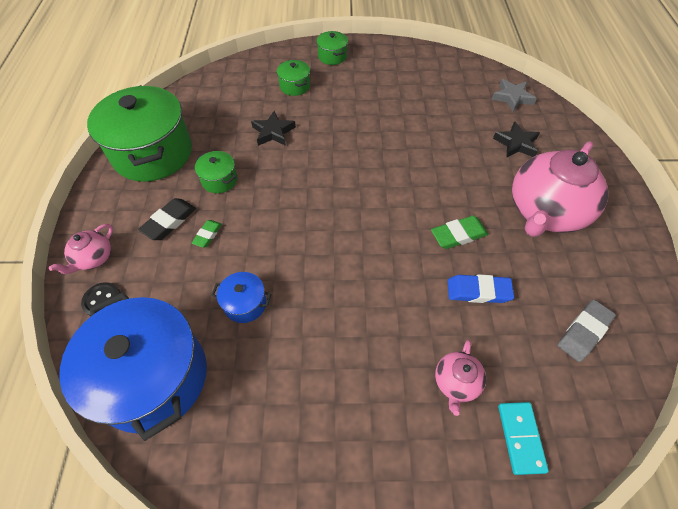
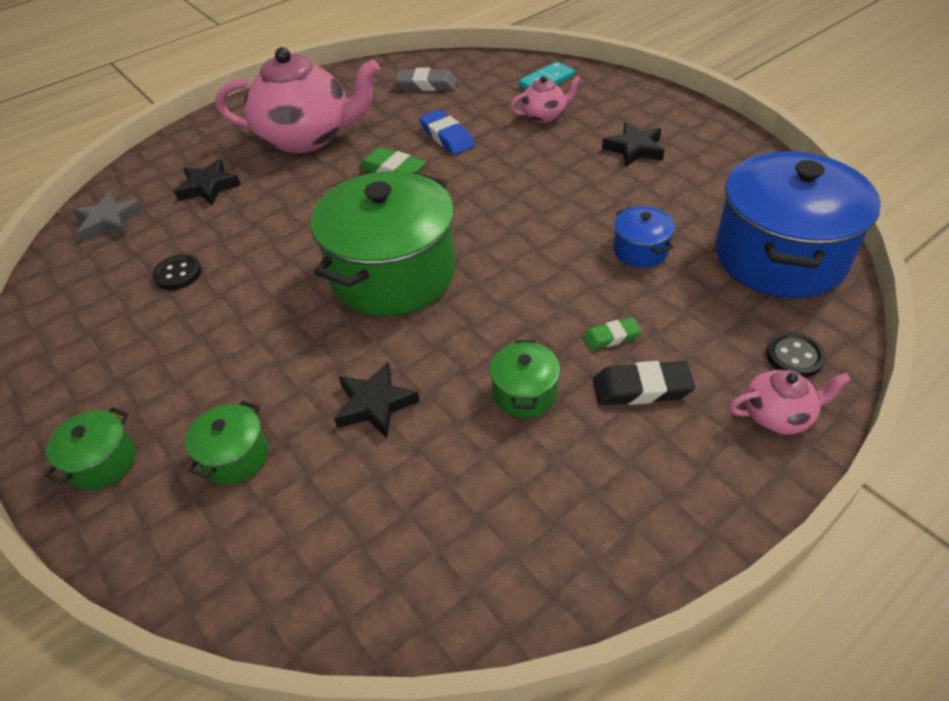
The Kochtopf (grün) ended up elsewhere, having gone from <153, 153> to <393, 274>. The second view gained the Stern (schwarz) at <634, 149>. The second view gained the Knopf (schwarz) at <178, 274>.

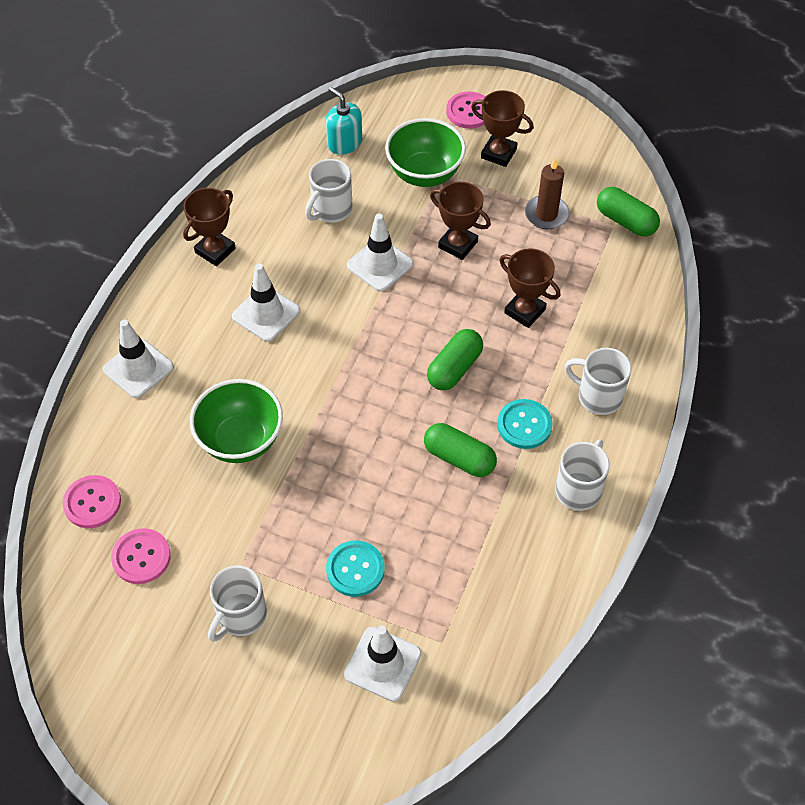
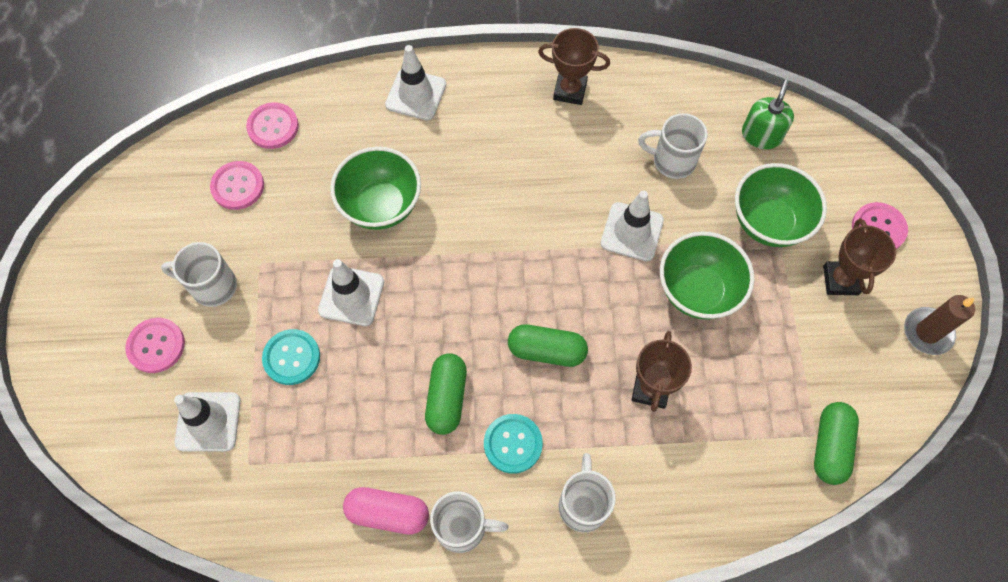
What was the Seifenspender (türkis) at <344, 143> turned into the Seifenspender (grün) at <761, 135>. The Kerze (braun) ended up elsewhere, having gone from <546, 214> to <927, 332>. Where the Pokal (braun) stood at <458, 244>, the Schüssel (grün) came to stand at <697, 291>. The Leitkegel (weiß) ended up elsewhere, having gone from <266, 314> to <351, 296>. The second view gained the Knopf (rosa) at <156, 346>. The second view gained the Kapsel (rosa) at <388, 513>.

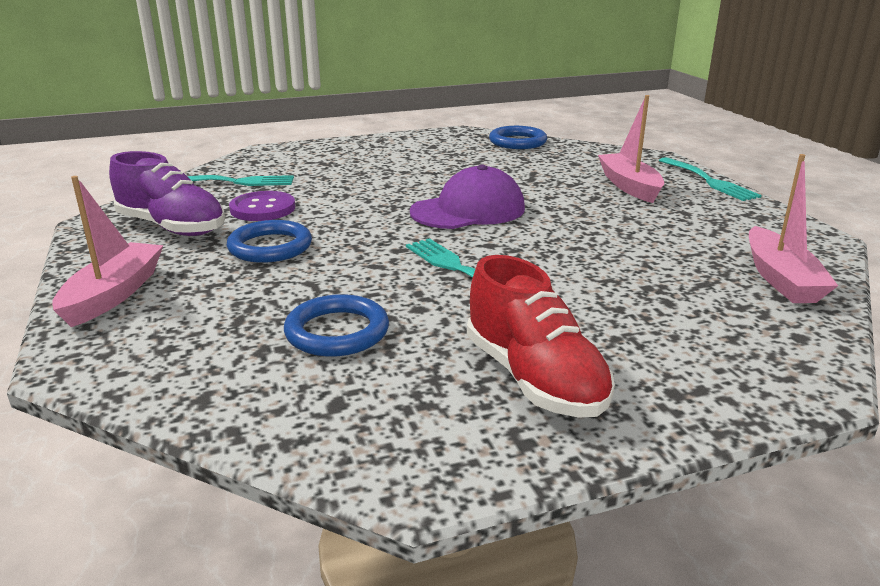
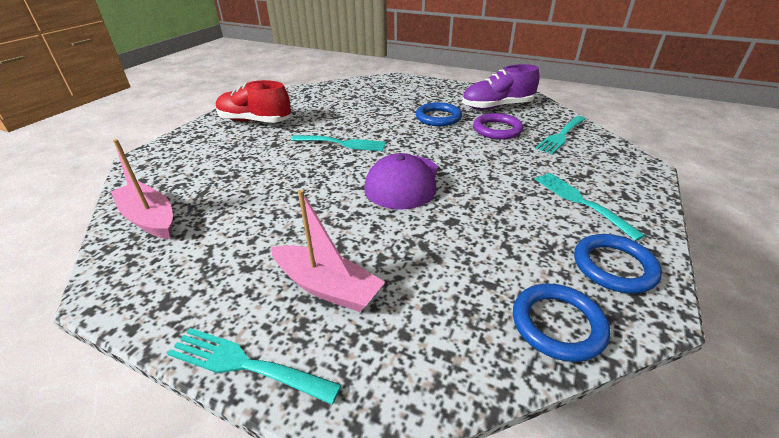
The second view lost the Boot (rosa) at <114, 294>. Where the Knopf (lila) stood at <263, 208>, the Ring (lila) came to stand at <497, 129>. The Ring (blau) ended up elsewhere, having gone from <337, 332> to <614, 266>. The second view gained the Gabel (türkis) at <580, 201>.

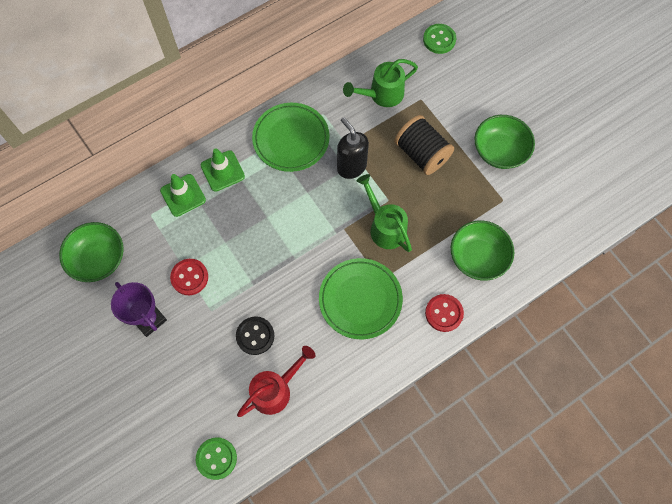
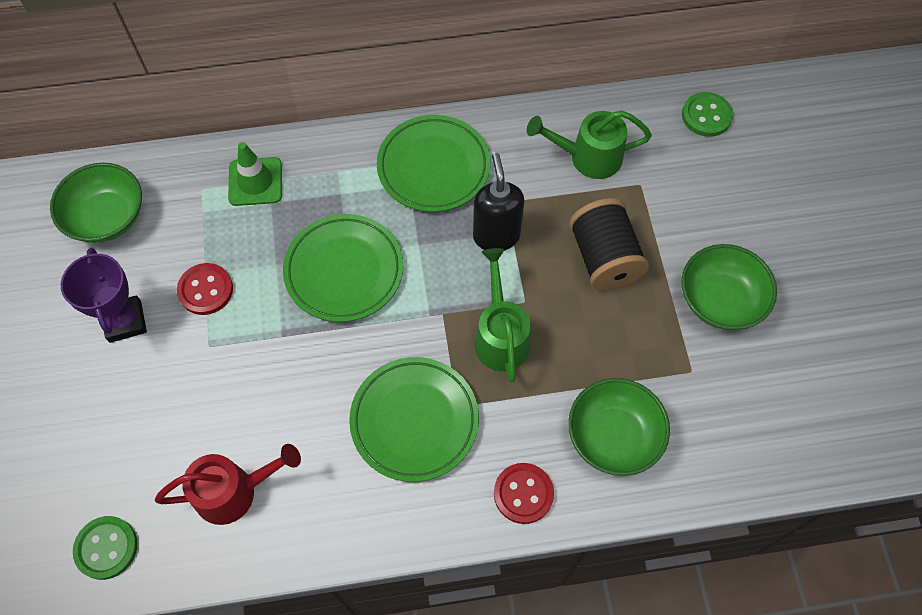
The second view lost the Leitkegel (grün) at <222, 171>. The second view lost the Knopf (schwarz) at <255, 336>. The second view gained the Teller (grün) at <344, 271>.

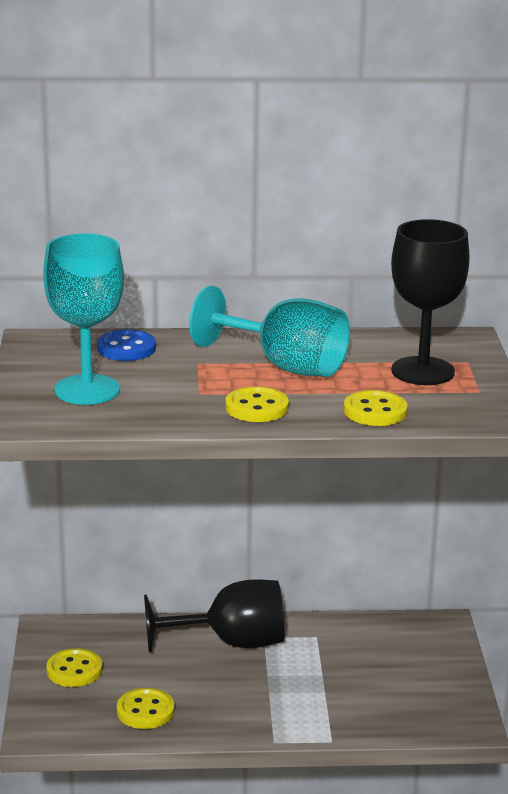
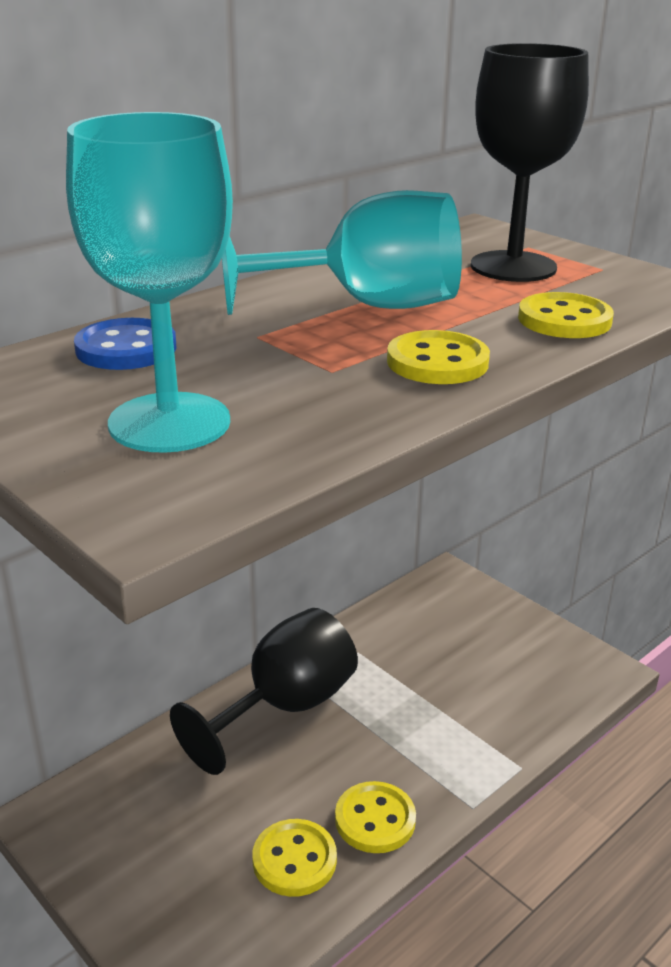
The Knopf (gelb) ended up elsewhere, having gone from <74, 670> to <375, 819>.

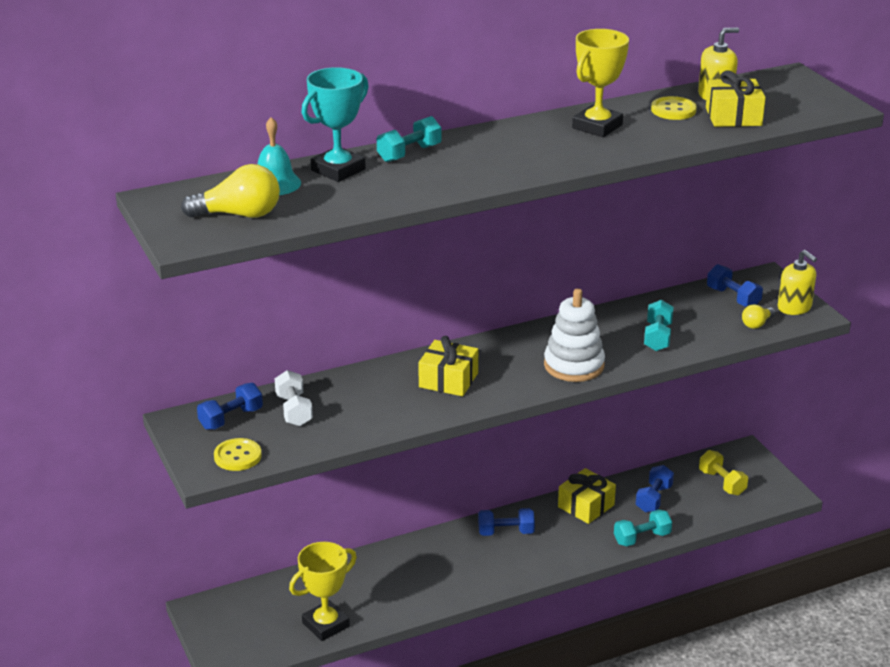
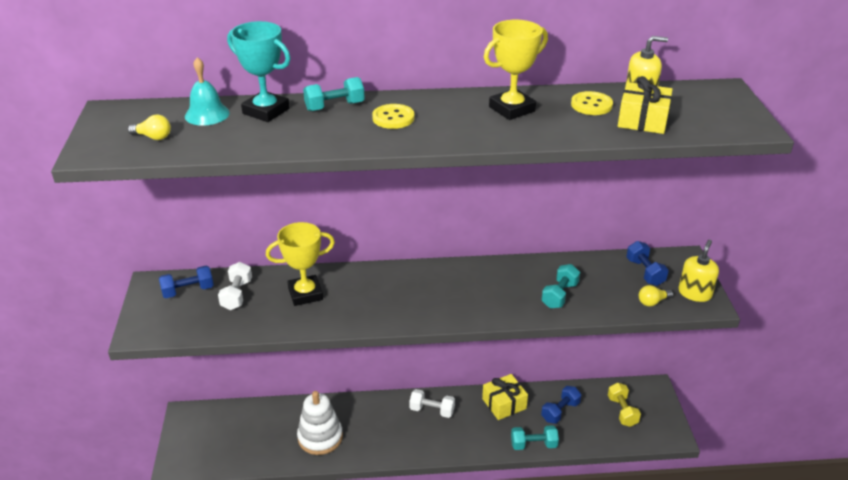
The Pokal (türkis) at <338, 170> ended up facing another way, 60 degrees clockwise from before. The size of the Glühbirne (gelb) at <239, 215> changed by a factor of 0.55. The Seifenspender (gelb) at <794, 307> ended up facing another way, 135 degrees counterclockwise from before. The Stapelspielzeug (weiß) ended up elsewhere, having gone from <574, 365> to <320, 437>. The second view lost the Geschenk (gelb) at <448, 380>. The Knopf (gelb) ended up elsewhere, having gone from <237, 456> to <393, 118>. What was the Hantel (blau) at <506, 532> turned into the Hantel (weiß) at <432, 410>. The Pokal (gelb) ended up elsewhere, having gone from <326, 625> to <305, 294>.

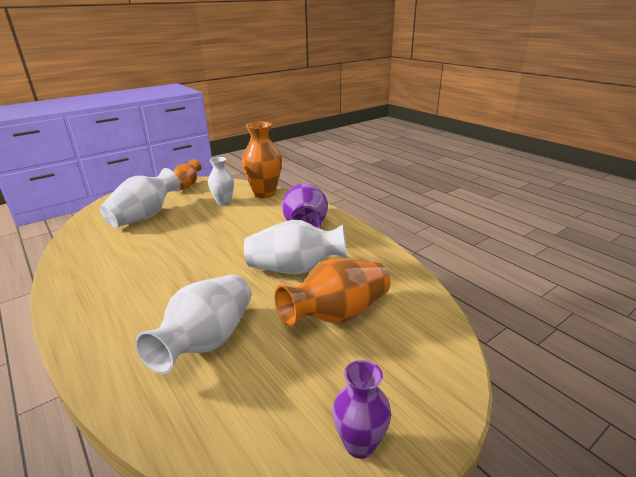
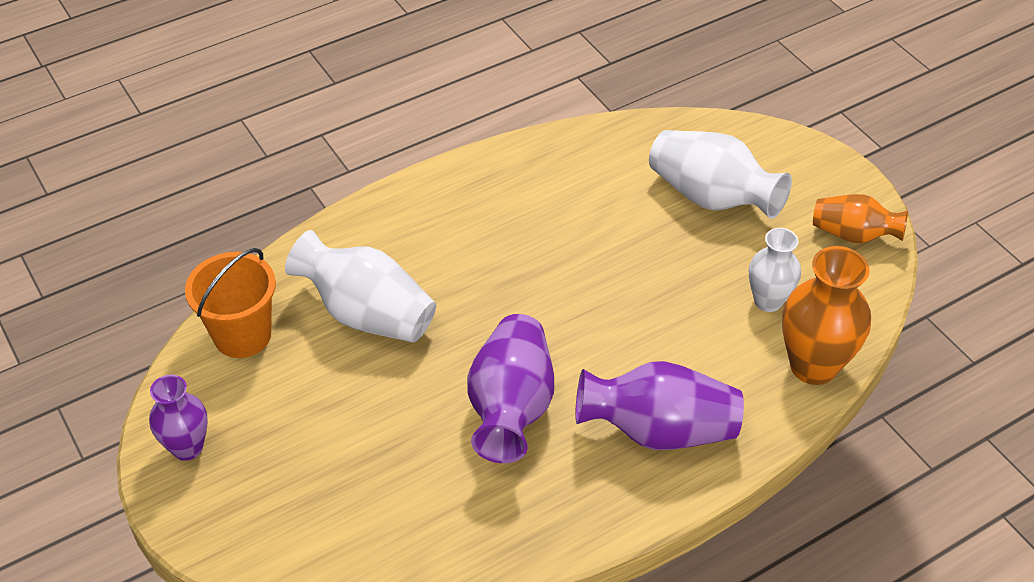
What was the Vase (weiß) at <295, 269> turned into the Vase (lila) at <511, 408>. The second view lost the Vase (orange) at <336, 314>. The second view gained the Eimer (orange) at <242, 335>.

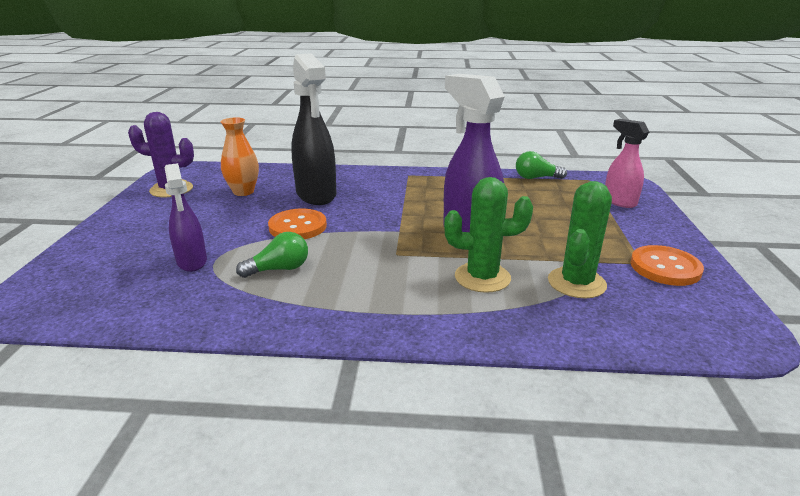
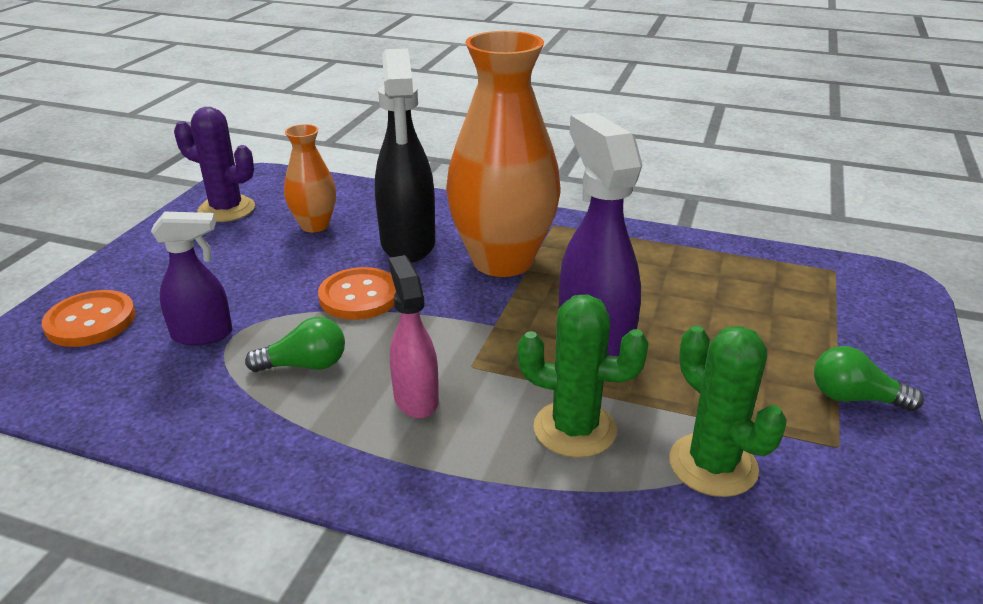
The Sprühflasche (rosa) ended up elsewhere, having gone from <619, 201> to <415, 398>. The Glühbirne (grün) ended up elsewhere, having gone from <536, 178> to <855, 398>. The Sprühflasche (lila) at <192, 262> ended up facing another way, 90 degrees counterclockwise from before. The Kaktus (grün) at <576, 283> ended up facing another way, 75 degrees counterclockwise from before. The Knopf (orange) ended up elsewhere, having gone from <665, 267> to <91, 321>. The second view gained the Vase (orange) at <502, 261>.

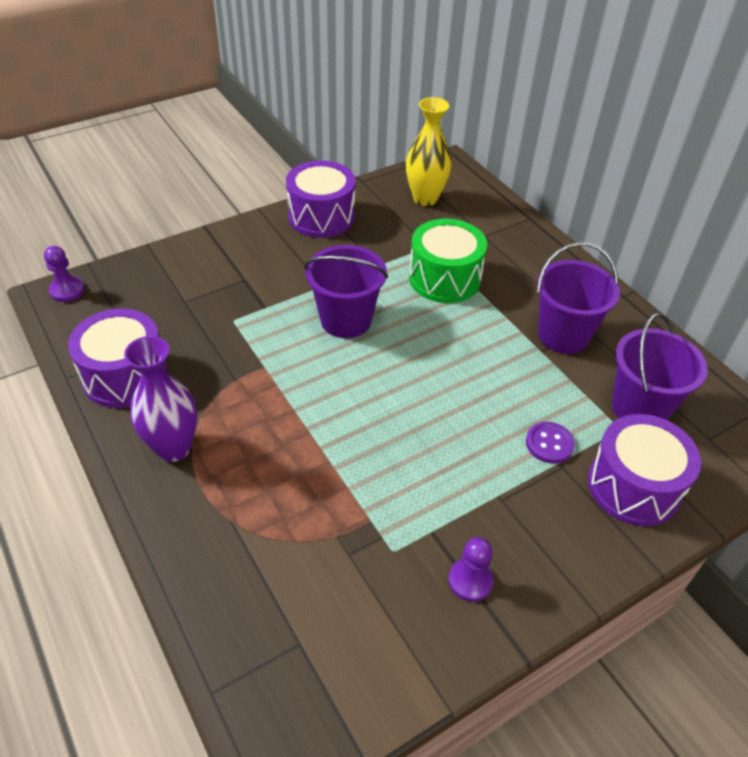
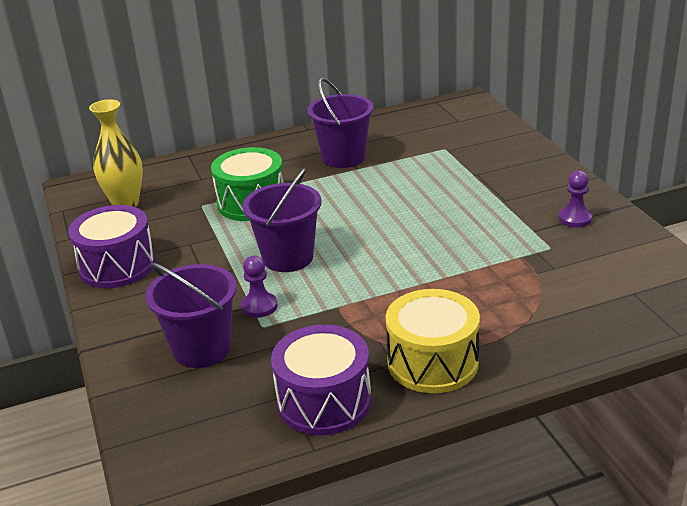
The Bauer (lila) ended up elsewhere, having gone from <67, 290> to <259, 306>. The Eimer (lila) ended up elsewhere, having gone from <639, 408> to <202, 349>. Where the Vase (lila) stood at <173, 448>, the Trommel (gelb) came to stand at <433, 362>. The second view lost the Trommel (lila) at <633, 486>. The second view lost the Knopf (lila) at <549, 444>.

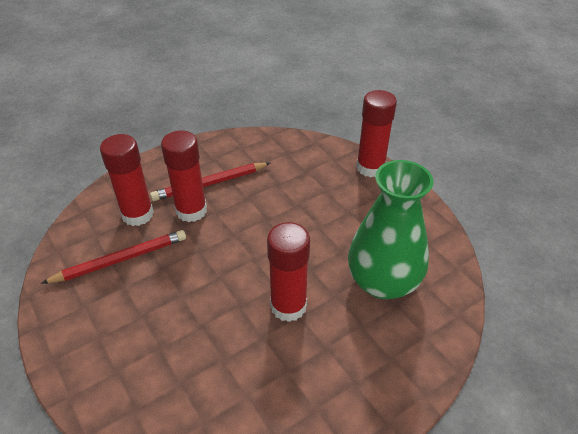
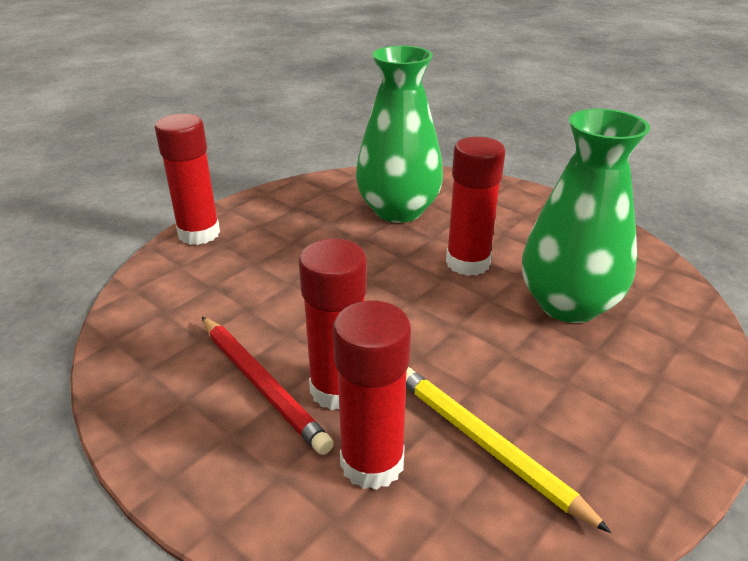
What was the Bleistift (rot) at <121, 259> turned into the Bleistift (gelb) at <486, 445>. The second view gained the Vase (grün) at <568, 304>.

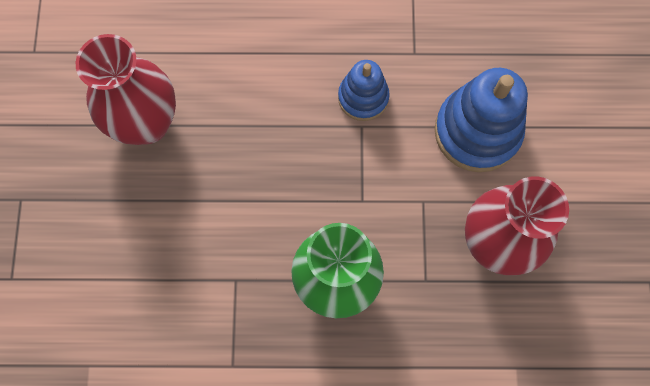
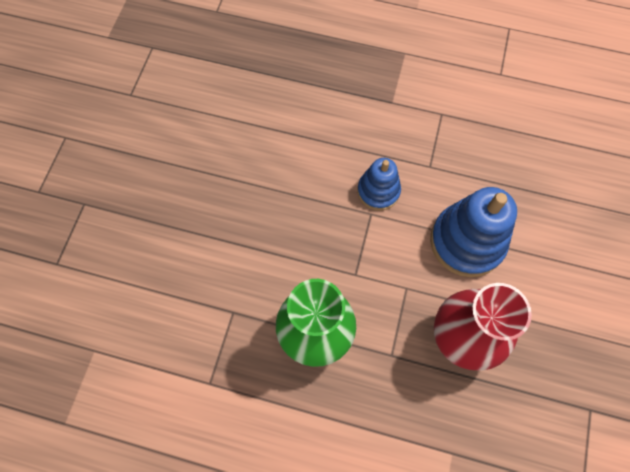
The second view lost the Vase (rot) at <147, 123>.

